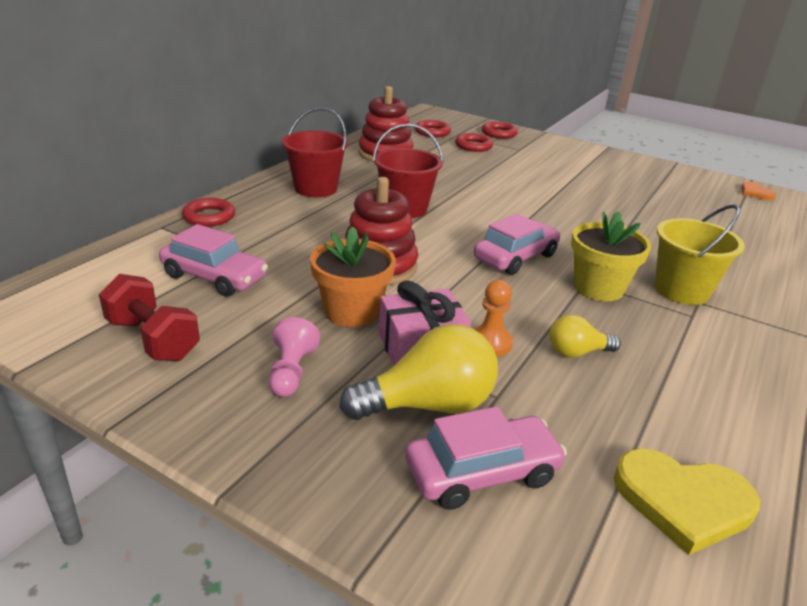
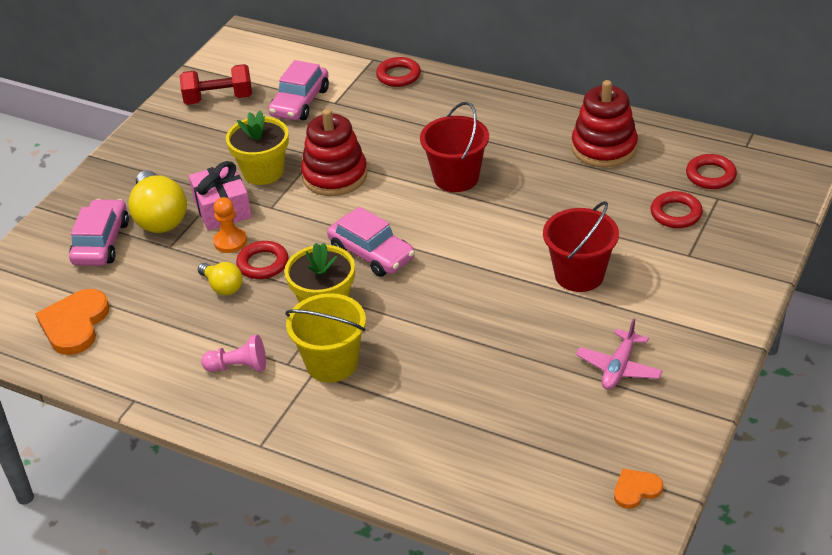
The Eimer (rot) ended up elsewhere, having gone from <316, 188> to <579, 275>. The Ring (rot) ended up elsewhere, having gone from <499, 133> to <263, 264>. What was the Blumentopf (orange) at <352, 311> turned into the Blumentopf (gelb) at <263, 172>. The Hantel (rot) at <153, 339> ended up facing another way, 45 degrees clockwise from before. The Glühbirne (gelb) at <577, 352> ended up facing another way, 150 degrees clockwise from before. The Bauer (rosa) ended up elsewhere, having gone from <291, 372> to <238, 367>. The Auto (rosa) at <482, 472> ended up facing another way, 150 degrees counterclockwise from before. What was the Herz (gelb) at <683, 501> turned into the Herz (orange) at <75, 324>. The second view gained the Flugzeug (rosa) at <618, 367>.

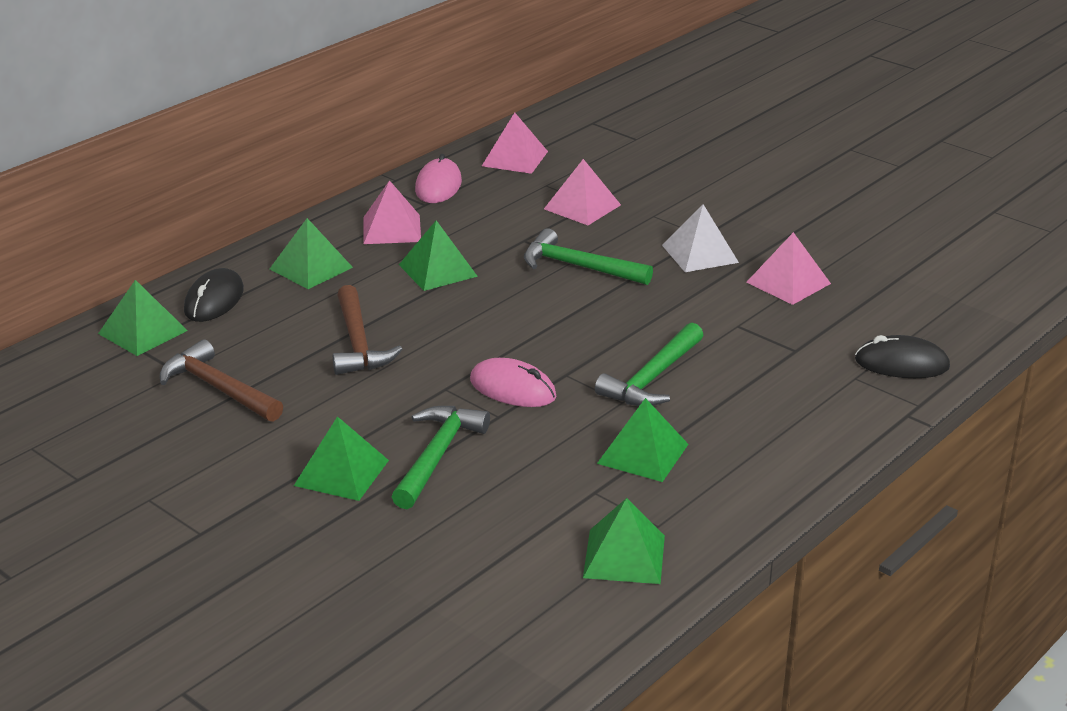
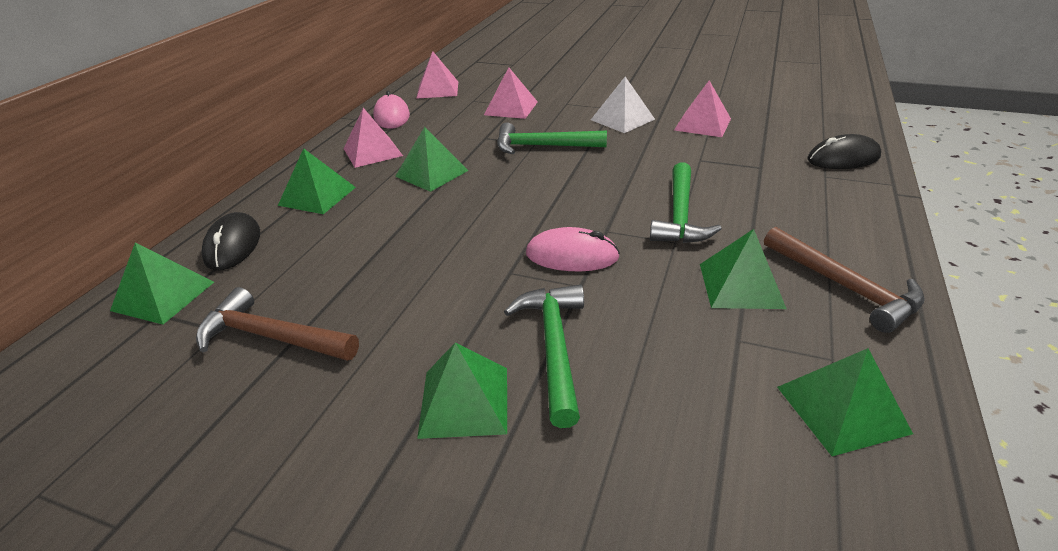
The Hammer (braun) ended up elsewhere, having gone from <358, 343> to <844, 286>.

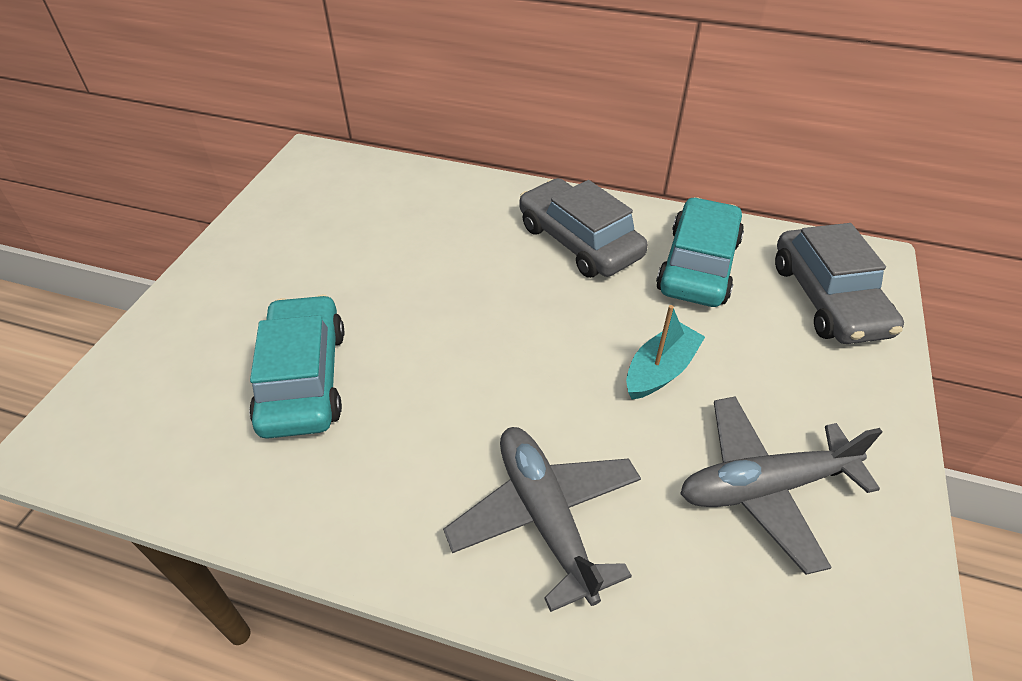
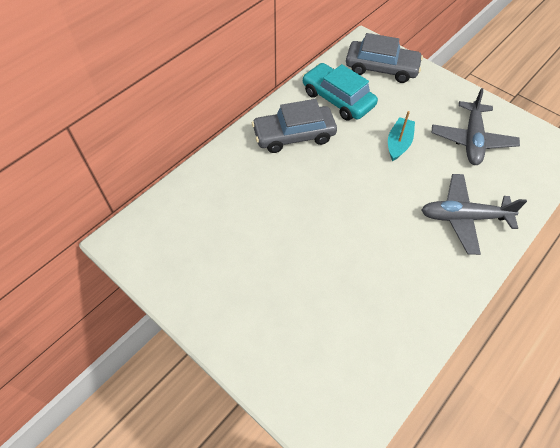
The second view lost the Auto (türkis) at <303, 378>. The Boot (türkis) at <660, 370> ended up facing another way, 45 degrees clockwise from before.

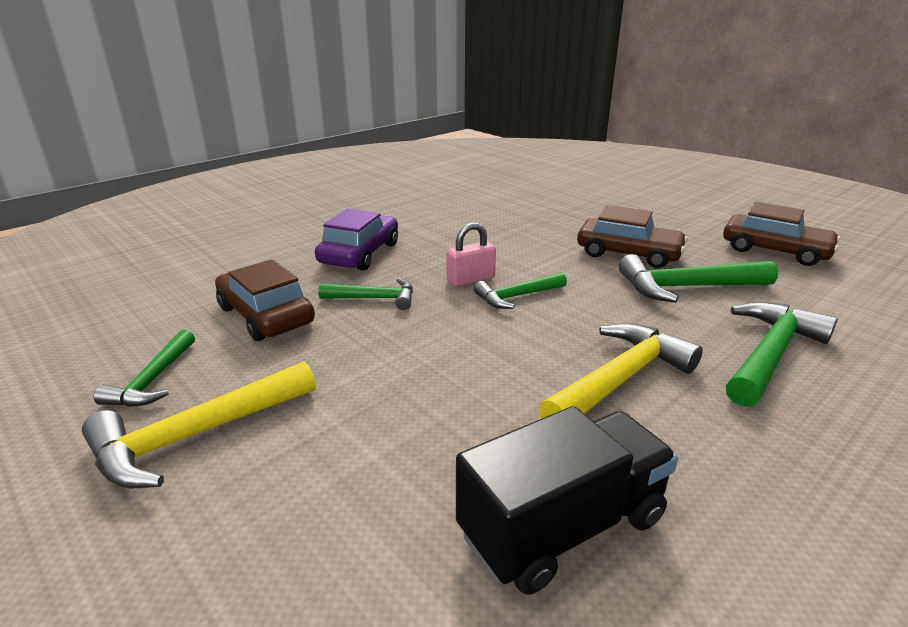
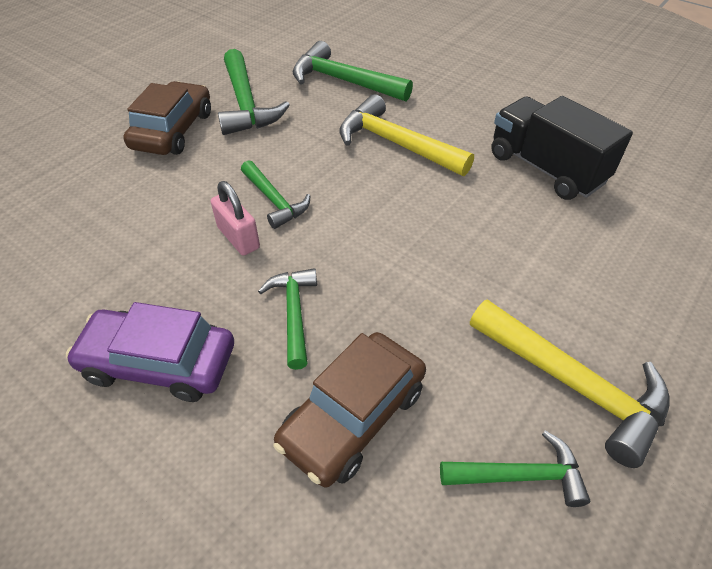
The second view lost the Auto (braun) at <775, 250>.

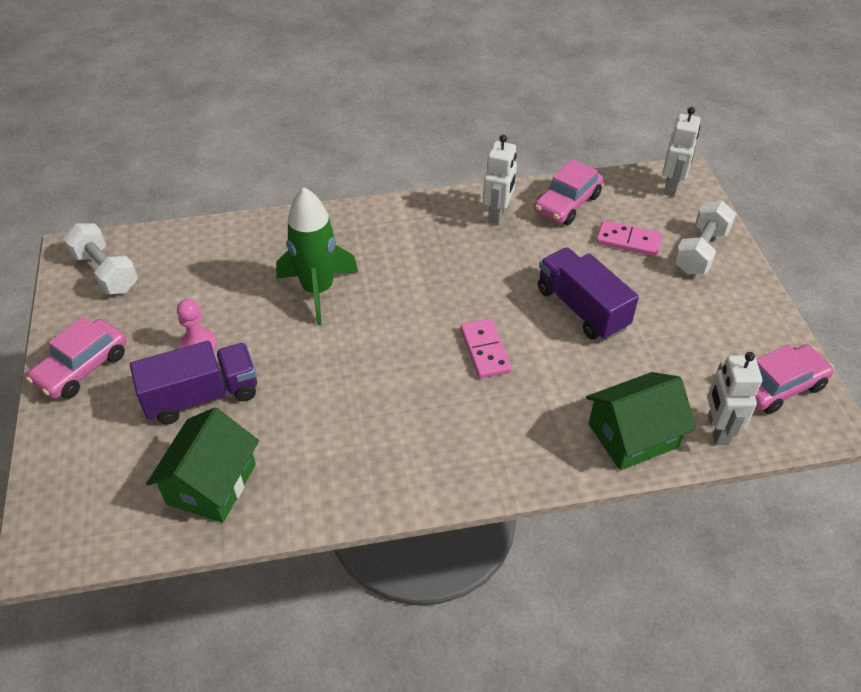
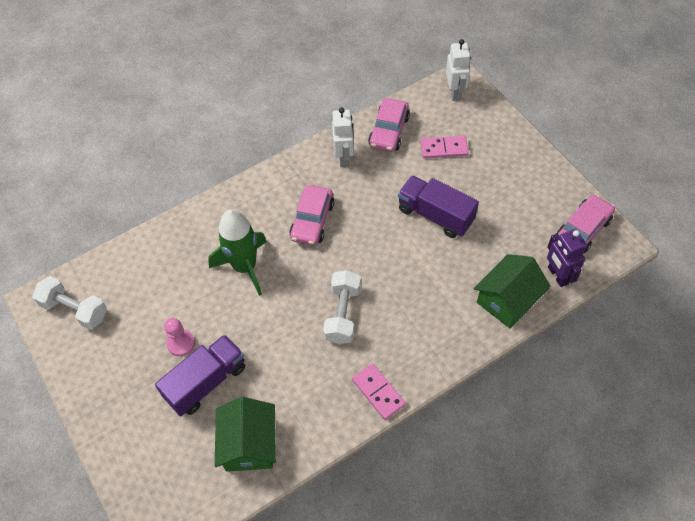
The Hantel (weiß) ended up elsewhere, having gone from <700, 251> to <343, 314>. The Auto (rosa) ended up elsewhere, having gone from <82, 368> to <312, 221>. The Dominostein (rosa) ended up elsewhere, having gone from <485, 350> to <378, 392>. What was the Roboter (weiß) at <717, 430> turned into the Roboter (lila) at <557, 275>.

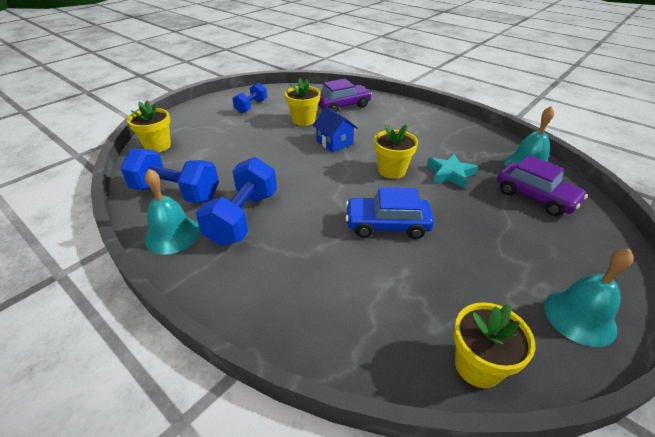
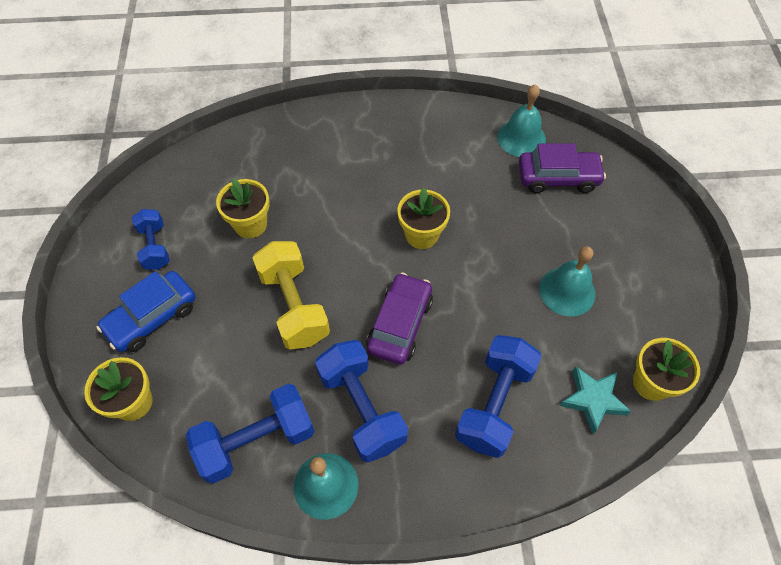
The Auto (lila) ended up elsewhere, having gone from <342, 105> to <399, 324>. The second view lost the Haus (blau) at <334, 142>. The Stern (türkis) ended up elsewhere, having gone from <450, 174> to <593, 400>. The Auto (blau) ended up elsewhere, having gone from <387, 225> to <152, 317>. The Glocke (türkis) ended up elsewhere, having gone from <579, 317> to <567, 291>. The second view gained the Hantel (gelb) at <294, 306>. The second view gained the Hantel (blau) at <494, 404>.

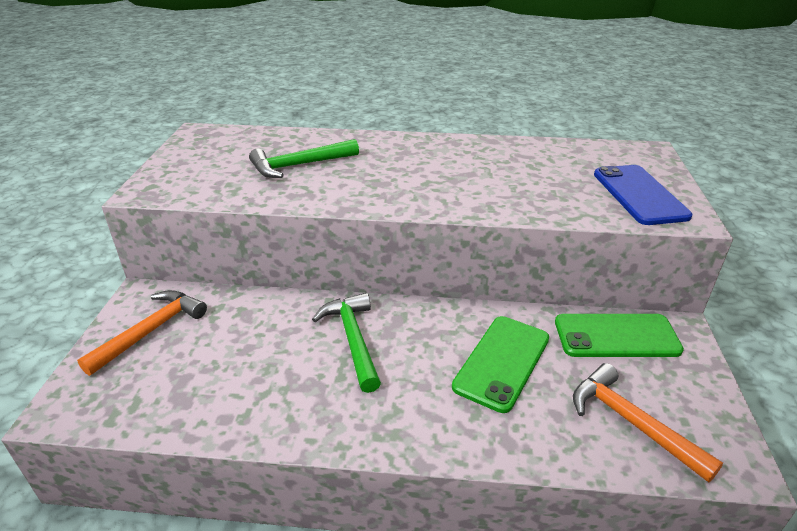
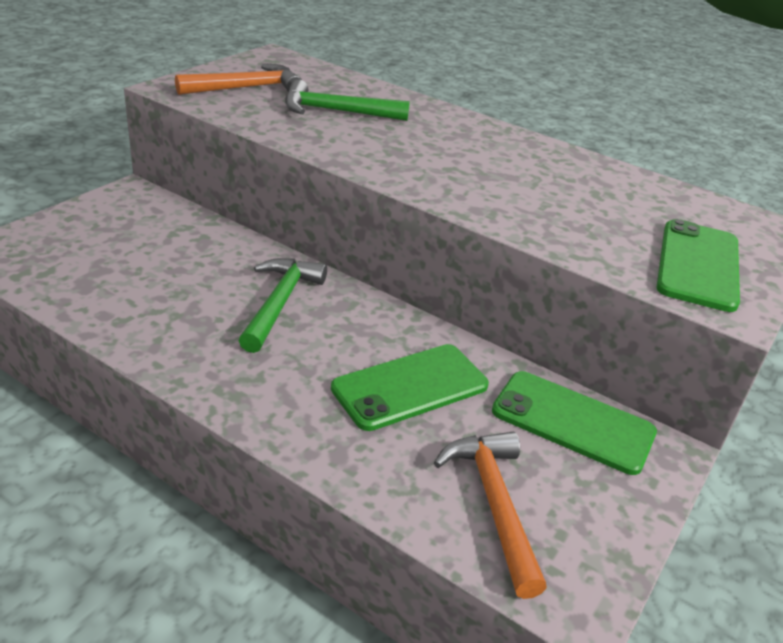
What was the Handy (blau) at <639, 195> turned into the Handy (grün) at <697, 265>. The Hammer (orange) ended up elsewhere, having gone from <151, 330> to <247, 88>.

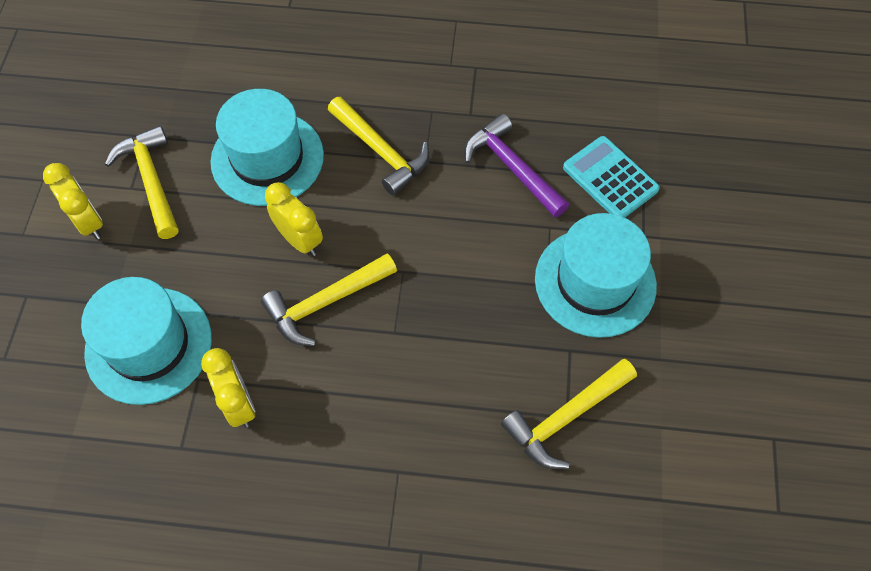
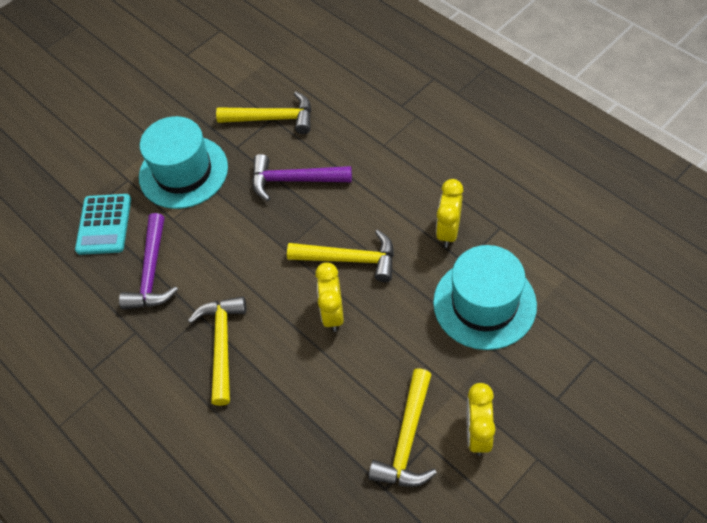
The second view lost the Hut (türkis) at <267, 158>. The second view gained the Hammer (lila) at <294, 180>.

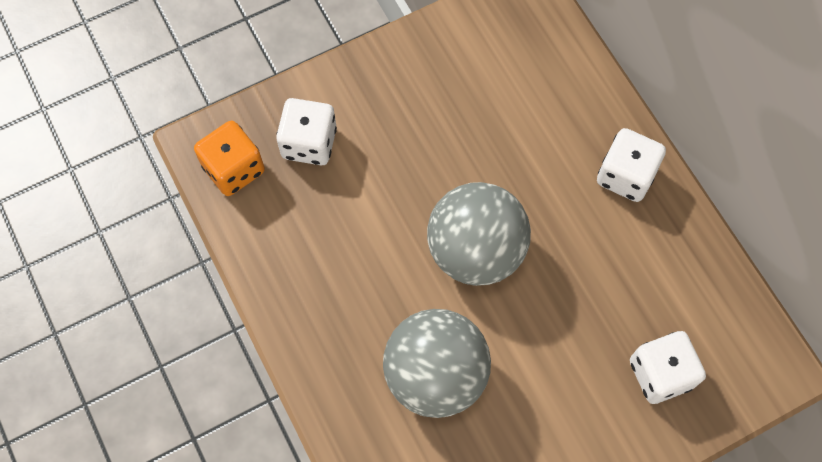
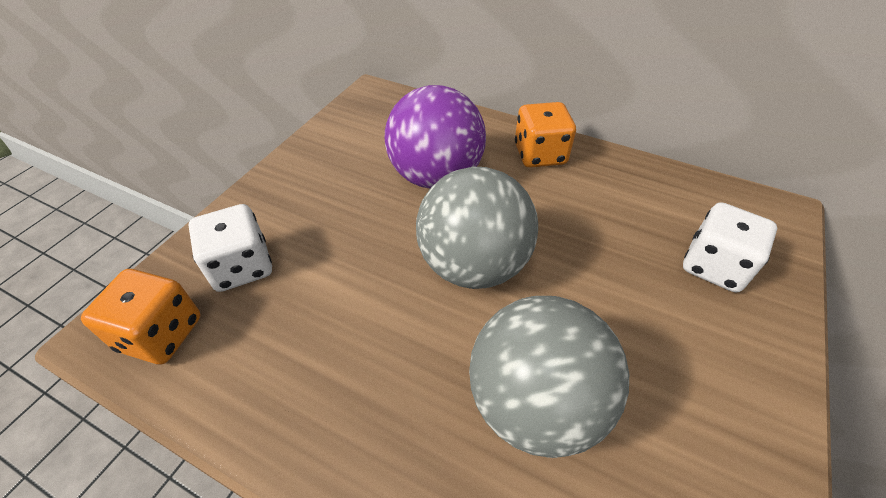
What was the Spielwürfel (weiß) at <625, 175> turned into the Spielwürfel (orange) at <539, 154>. The second view gained the Ball (lila) at <436, 176>.

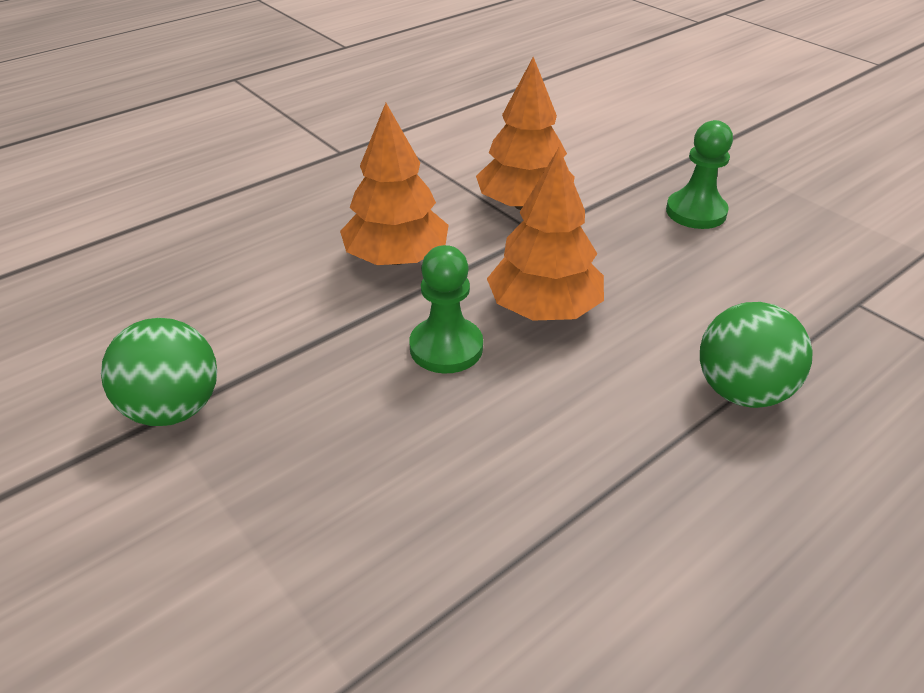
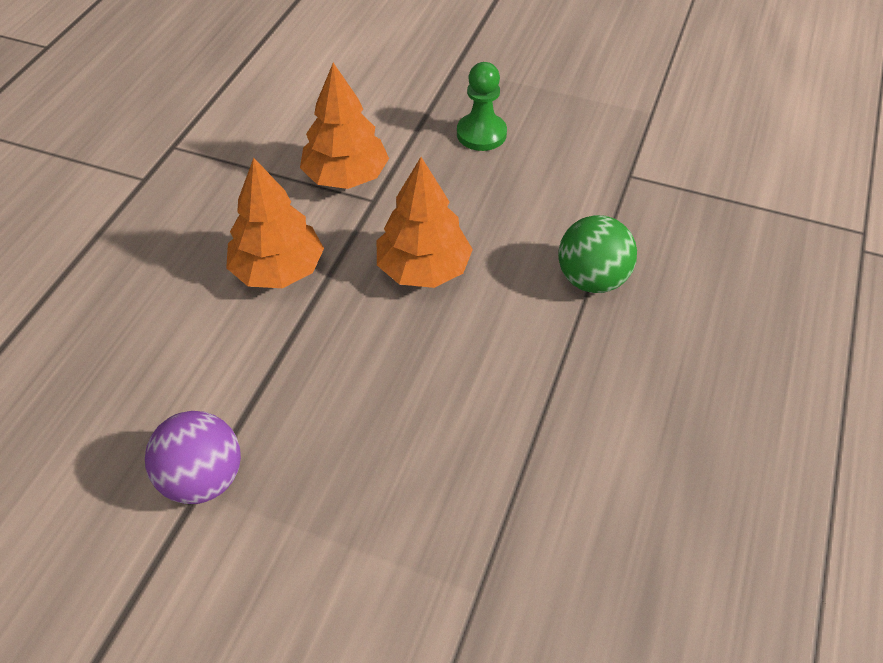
The second view lost the Bauer (grün) at <446, 348>. What was the Ball (grün) at <174, 409> turned into the Ball (lila) at <203, 479>.

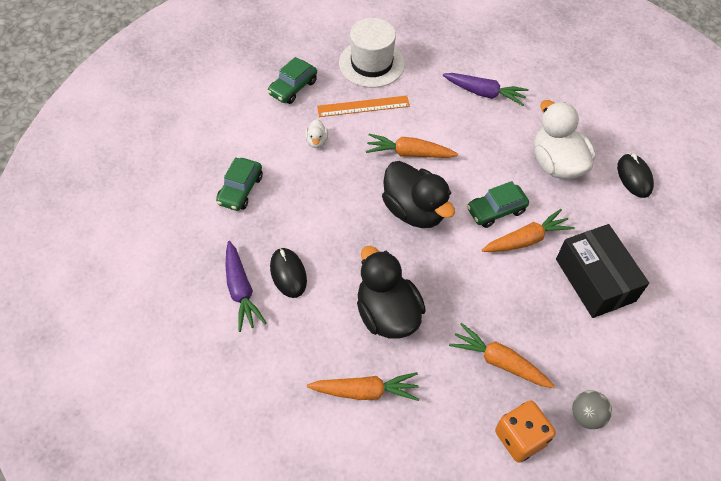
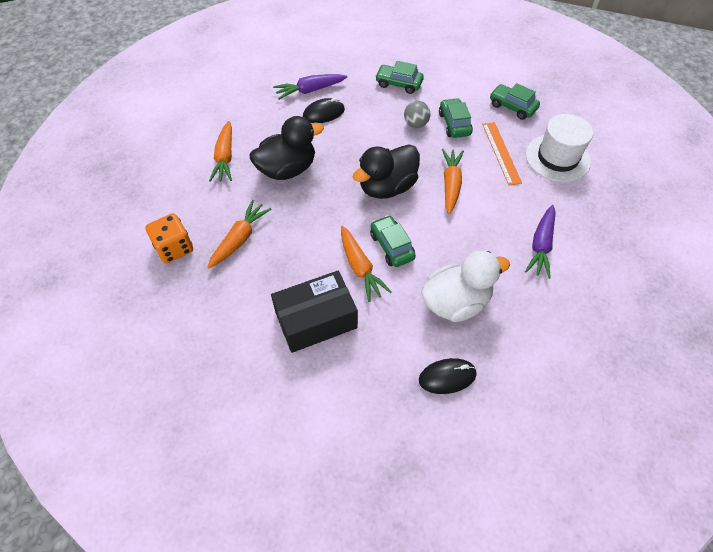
Where the Ente (weiß) stood at <317, 141>, the Auto (grün) came to stand at <454, 124>. The Ball (grau) ended up elsewhere, having gone from <586, 416> to <416, 124>.

